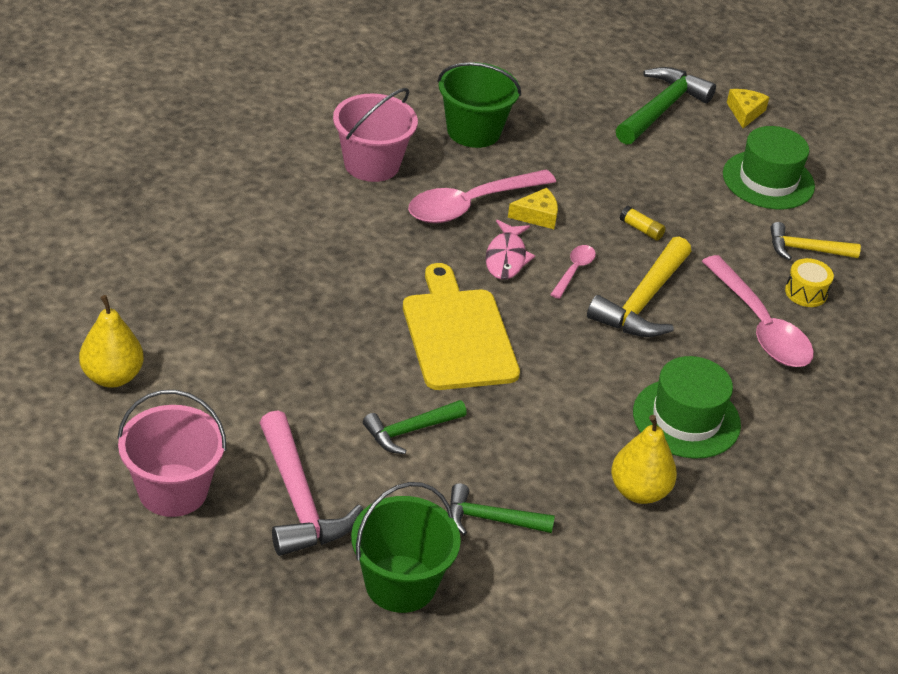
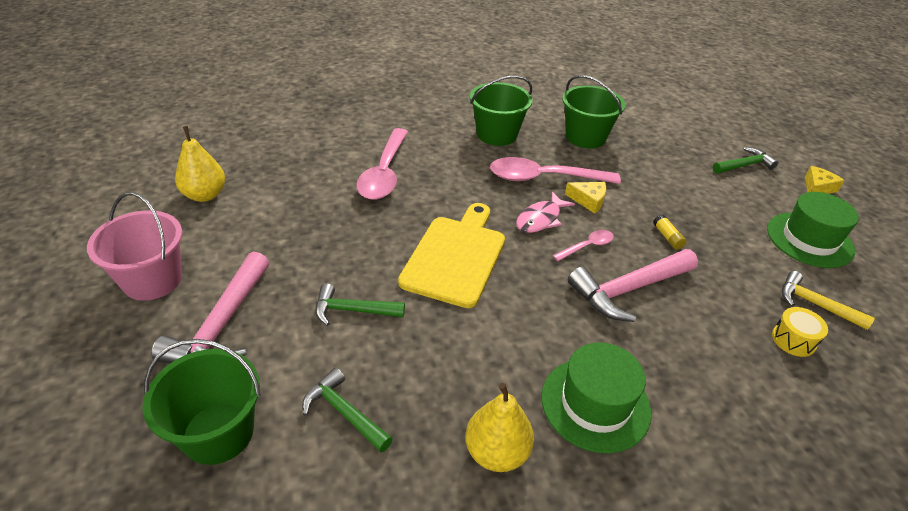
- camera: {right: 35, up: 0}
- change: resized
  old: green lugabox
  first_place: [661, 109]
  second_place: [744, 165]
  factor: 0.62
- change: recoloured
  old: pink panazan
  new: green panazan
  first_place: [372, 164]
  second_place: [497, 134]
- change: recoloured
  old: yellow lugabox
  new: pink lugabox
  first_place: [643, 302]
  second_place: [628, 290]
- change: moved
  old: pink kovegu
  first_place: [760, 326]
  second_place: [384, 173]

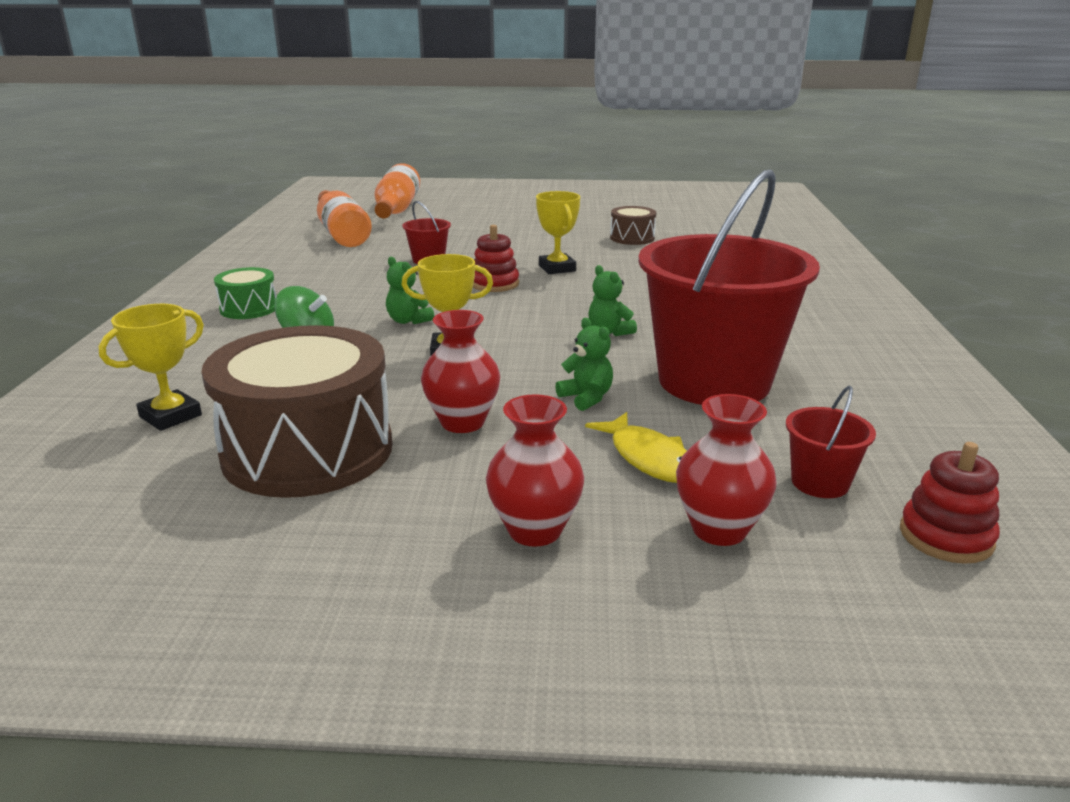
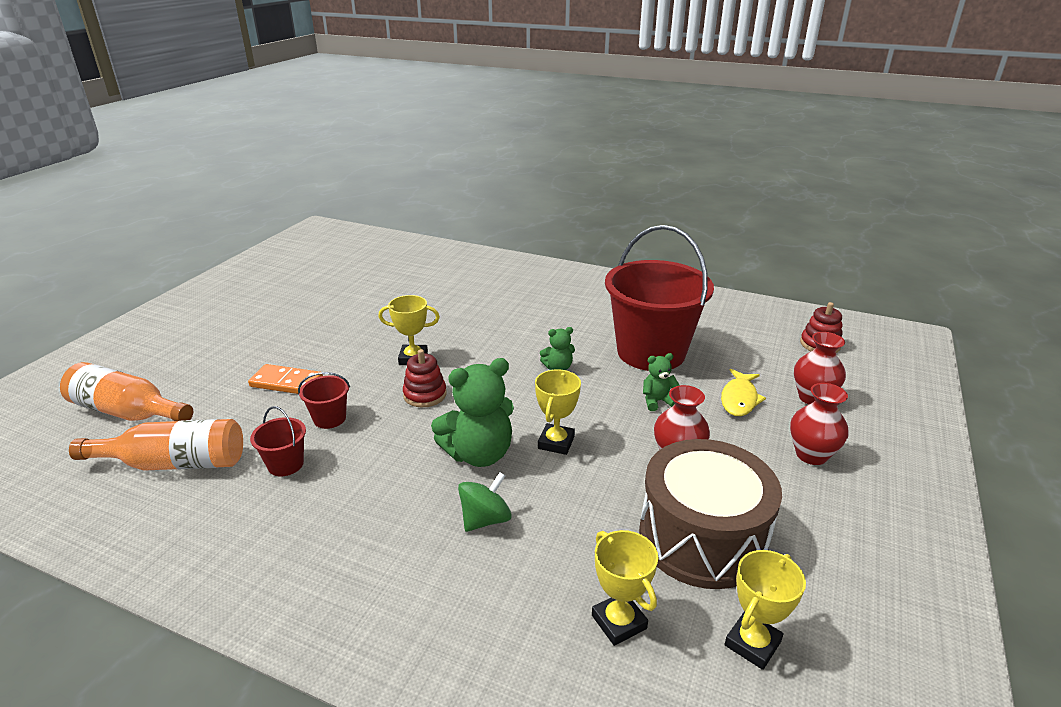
- camera: {right: -70, up: 5}
- change: removed
  old: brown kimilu
  first_place: [632, 238]
- change: resized
  old: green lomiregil
  first_place: [408, 321]
  second_place: [479, 454]
  factor: 1.97
- change: removed
  old: green kimilu
  first_place: [249, 308]
- change: moved
  old: red panazan
  first_place: [820, 482]
  second_place: [285, 464]
- change: turned
  old: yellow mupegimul
  first_place: [648, 458]
  second_place: [739, 399]
  degrees: 120
- change: added
  new: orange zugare
  second_place: [286, 382]
- change: added
  new: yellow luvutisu
  second_place: [752, 643]

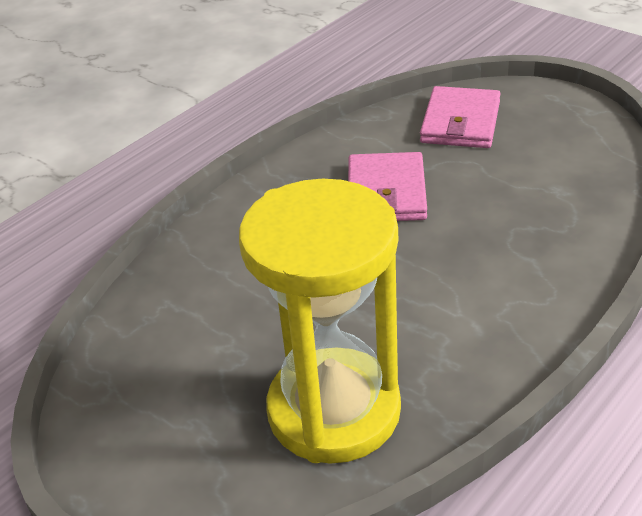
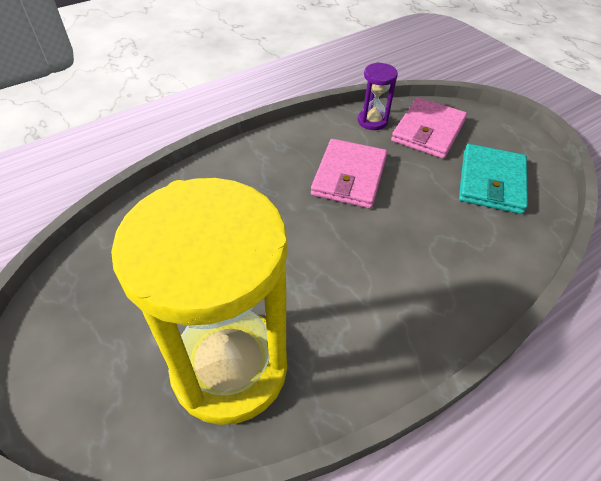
- camera: {right: 10, up: 10}
- change: added
  new: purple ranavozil
  second_place: [372, 121]
- change: added
  new: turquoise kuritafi
  second_place: [491, 182]

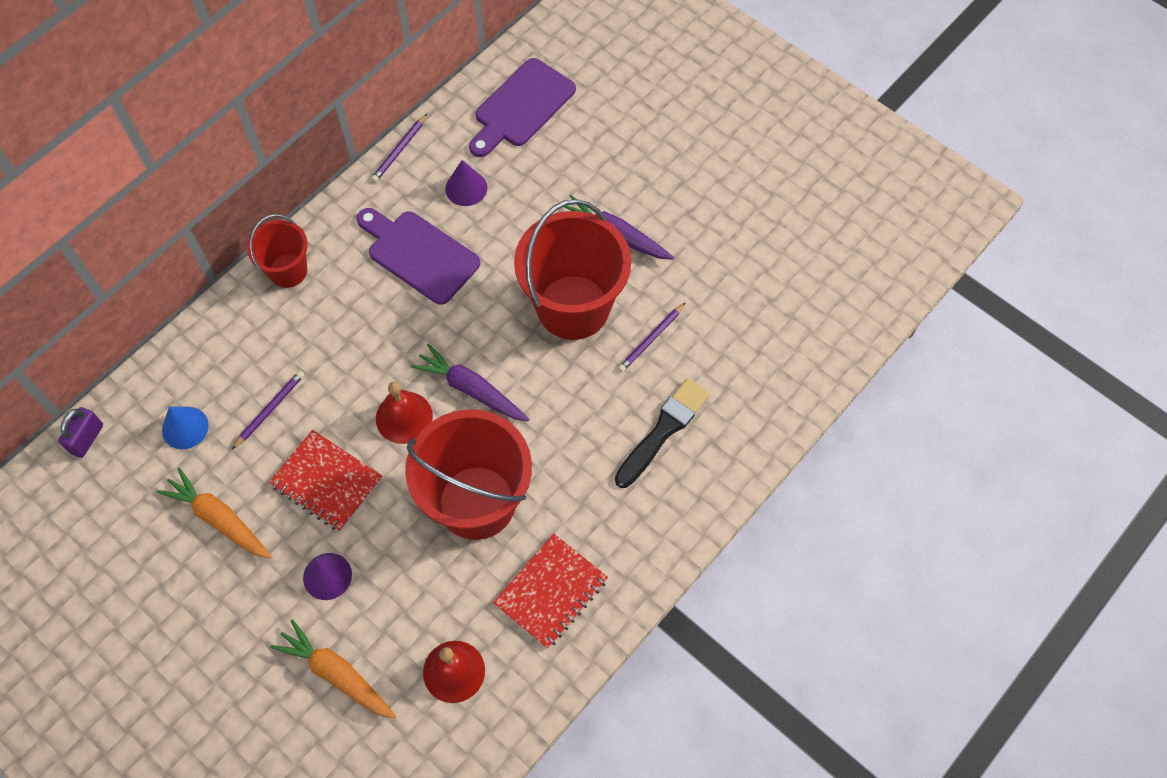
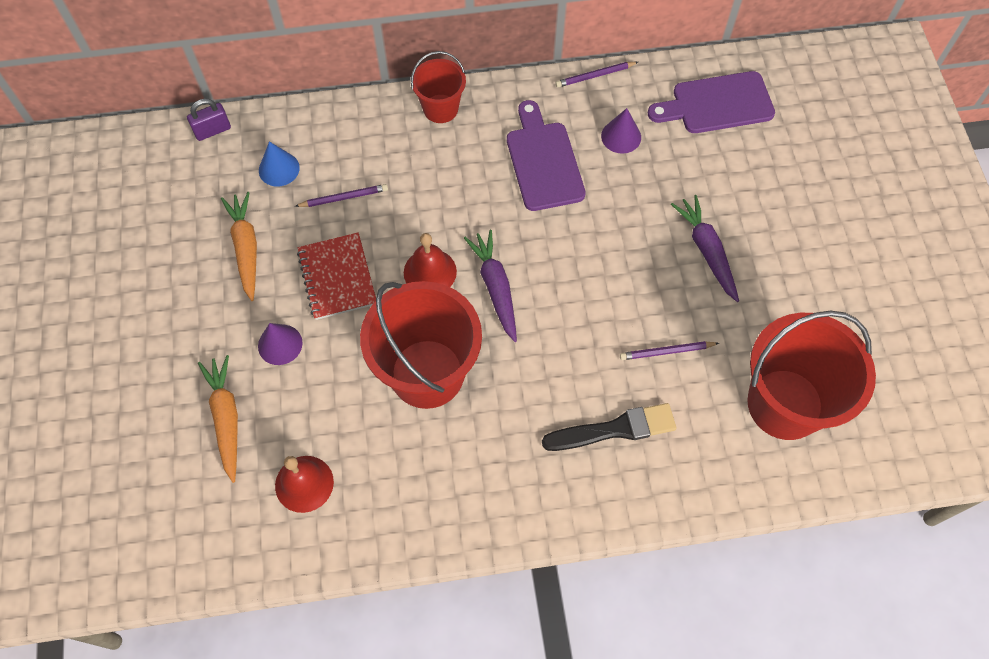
- camera: {right: 40, up: 0}
- change: moved
  old: red panazan
  first_place: [573, 307]
  second_place: [785, 404]
- change: removed
  old: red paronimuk
  first_place: [551, 592]

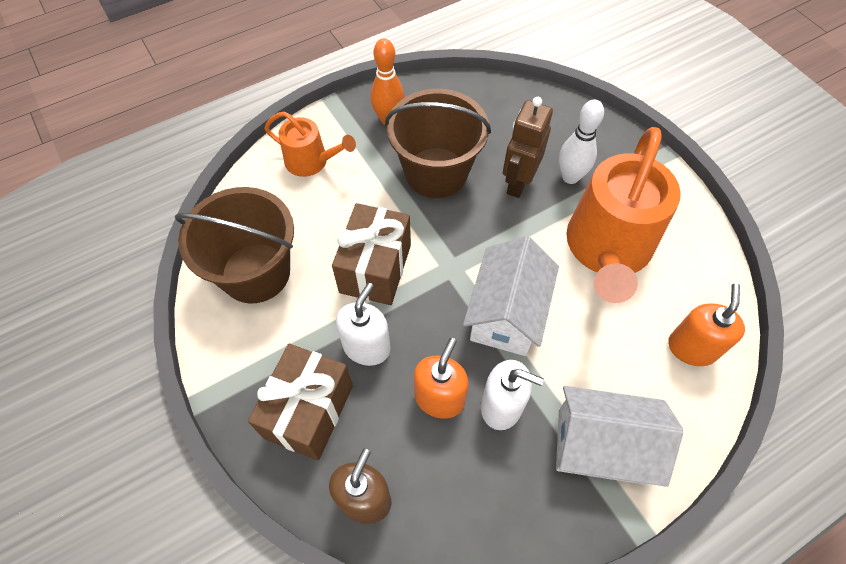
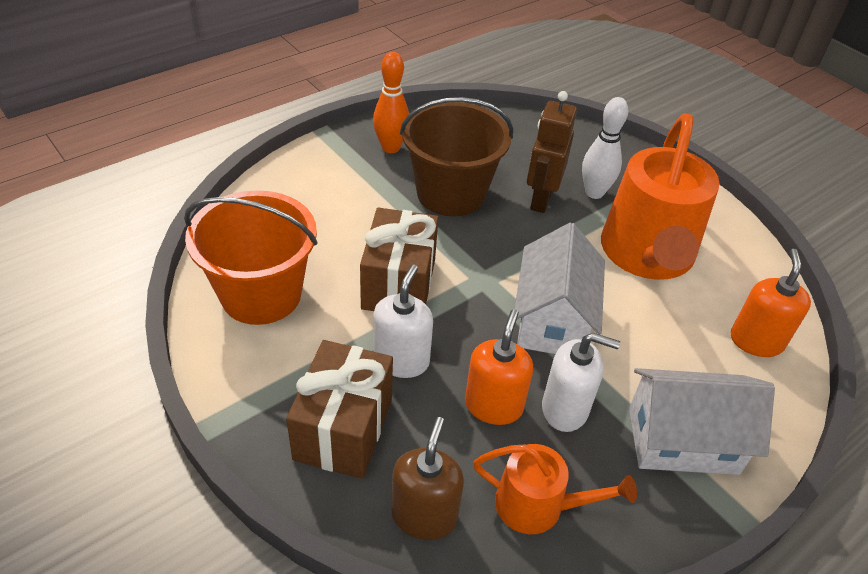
- camera: {right: -10, up: -15}
- change: moved
  old: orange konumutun
  first_place: [311, 161]
  second_place: [537, 505]
- change: recoloured
  old: brown panazan
  new: orange panazan
  first_place: [256, 273]
  second_place: [261, 294]

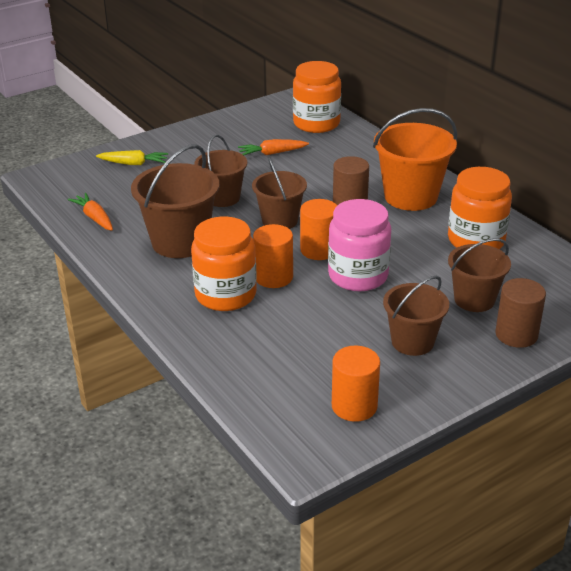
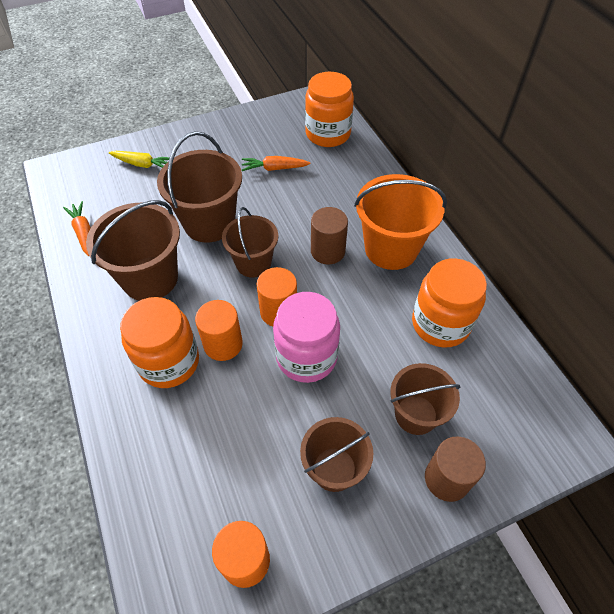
- camera: {right: 10, up: 20}
- change: resized
  old: brown panazan
  first_place: [222, 198]
  second_place: [209, 223]
  factor: 1.53

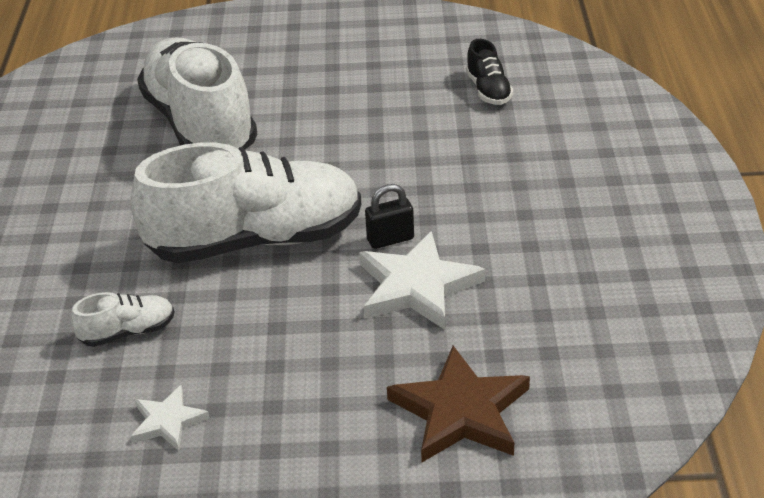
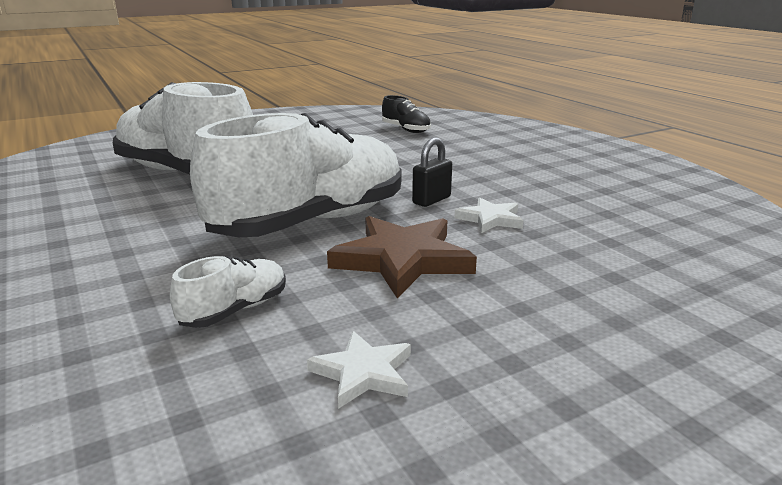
- camera: {right: -30, up: -15}
- change: resized
  old: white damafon
  first_place: [417, 286]
  second_place: [490, 219]
  factor: 0.55
- change: moved
  old: brown damafon
  first_place: [461, 411]
  second_place: [402, 260]

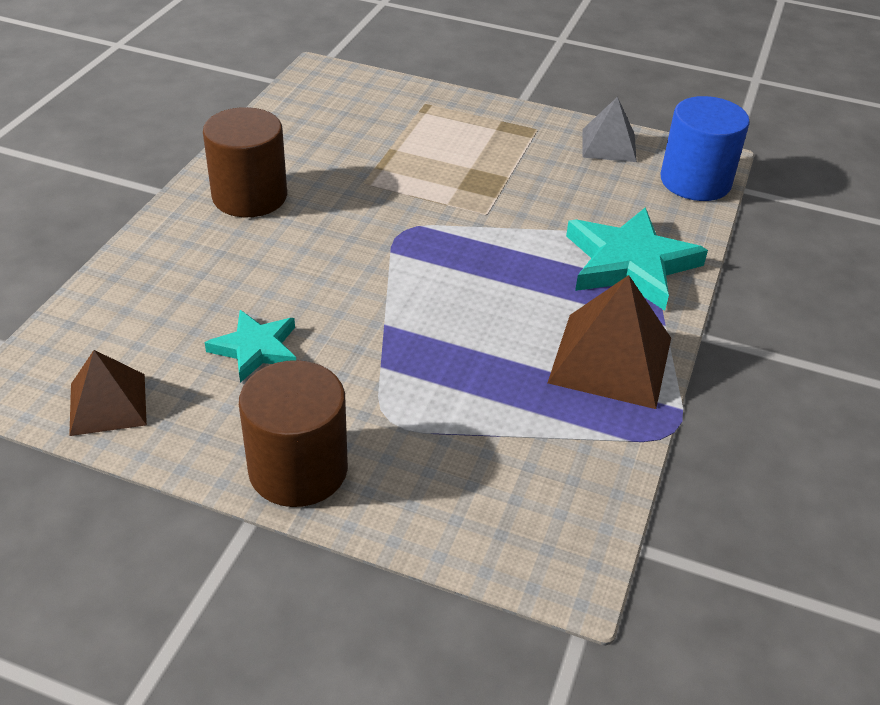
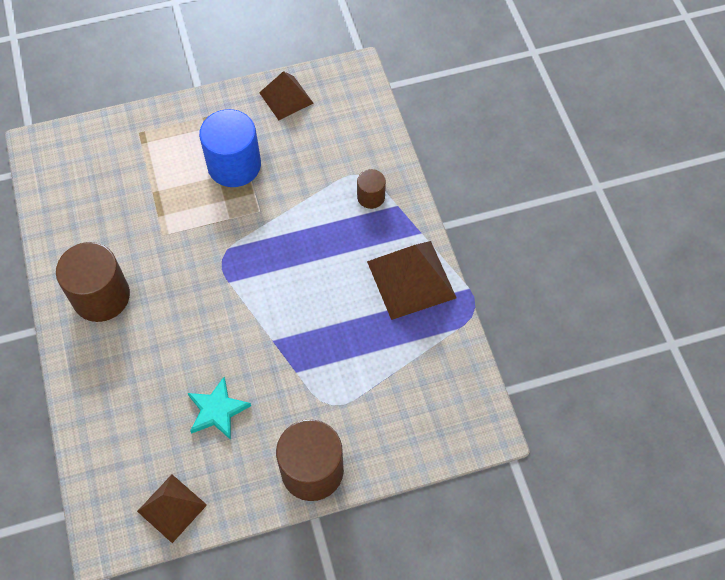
- camera: {right: -35, up: 20}
- change: moved
  old: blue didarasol
  first_place: [695, 181]
  second_place: [234, 165]
- change: recoloured
  old: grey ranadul
  new: brown ranadul
  first_place: [609, 145]
  second_place: [286, 97]
- change: replaced
  old: turquoise damafon
  new: brown didarasol
  first_place: [630, 264]
  second_place: [371, 197]

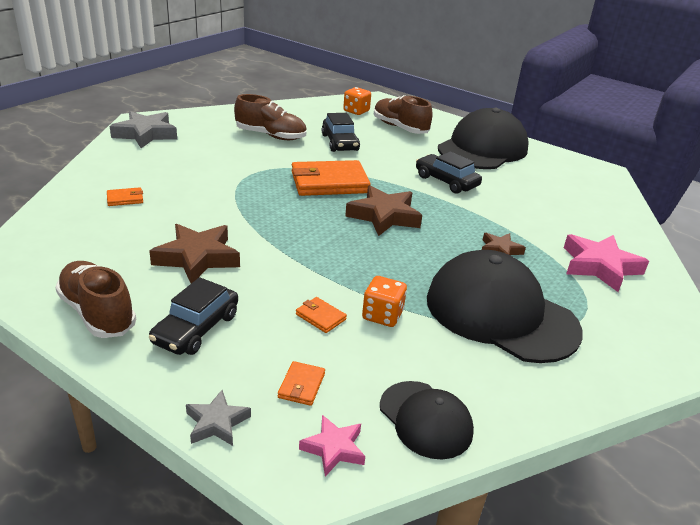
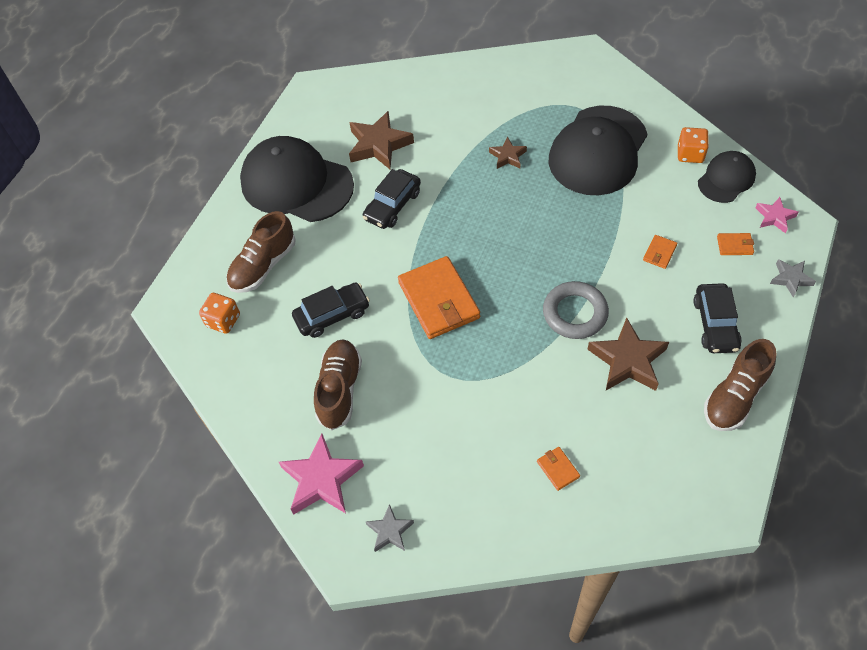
- camera: {right: -95, up: 25}
- change: resized
  old: grey damafon
  first_place: [146, 134]
  second_place: [390, 531]
  factor: 0.56
- change: moved
  old: brown damafon
  first_place: [384, 216]
  second_place: [379, 145]
- change: moved
  old: pink damafon
  first_place: [599, 266]
  second_place: [321, 479]
- change: moved
  old: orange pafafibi
  first_place: [382, 315]
  second_place: [690, 154]
- change: turned
  old: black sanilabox
  first_place: [196, 329]
  second_place: [715, 324]
  degrees: 75
- change: added
  new: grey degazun
  second_place: [575, 313]

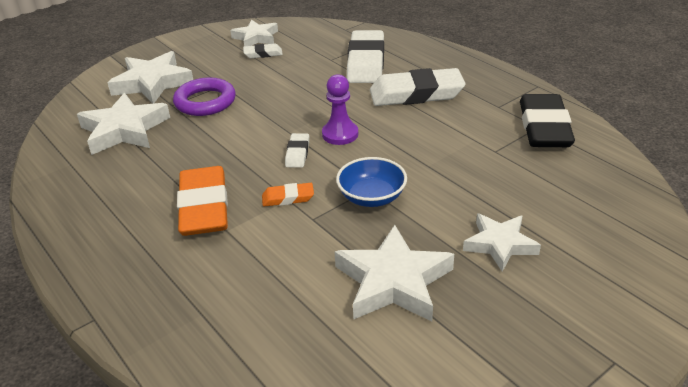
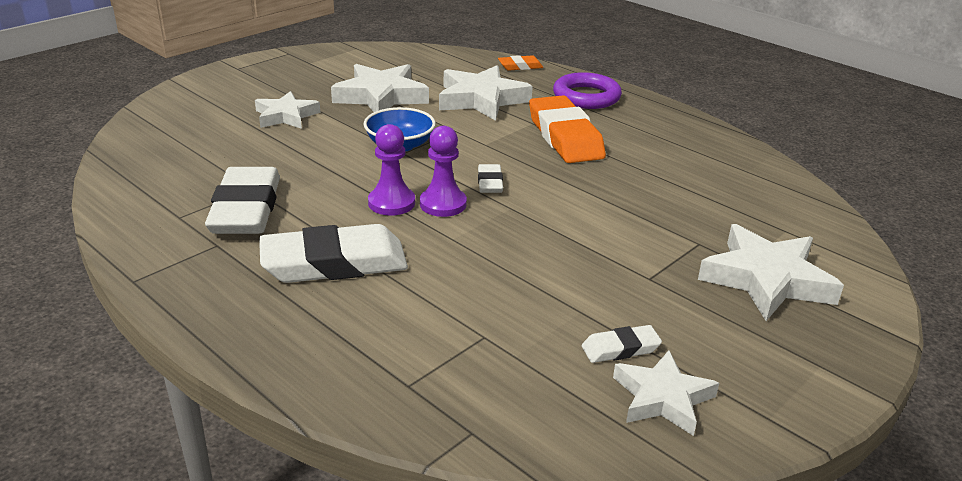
- camera: {right: 170, up: -5}
- change: moved
  old: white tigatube
  first_place: [366, 62]
  second_place: [246, 209]
- change: moved
  old: purple degazun
  first_place: [205, 102]
  second_place: [586, 97]
- change: moved
  old: white damafon
  first_place: [124, 130]
  second_place: [481, 99]
- change: removed
  old: black tigatube
  first_place: [544, 127]
- change: moved
  old: orange tigatube
  first_place: [288, 198]
  second_place: [520, 66]
- change: added
  new: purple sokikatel
  second_place: [391, 203]

